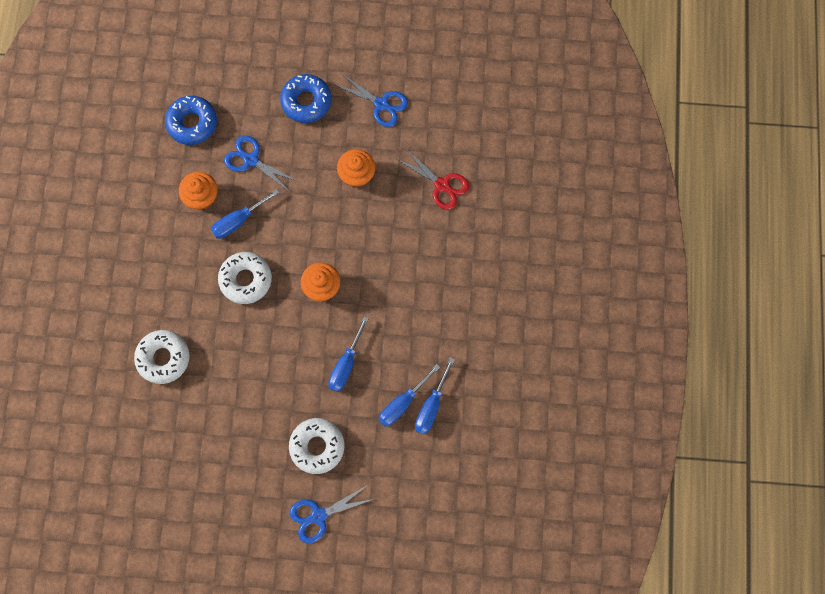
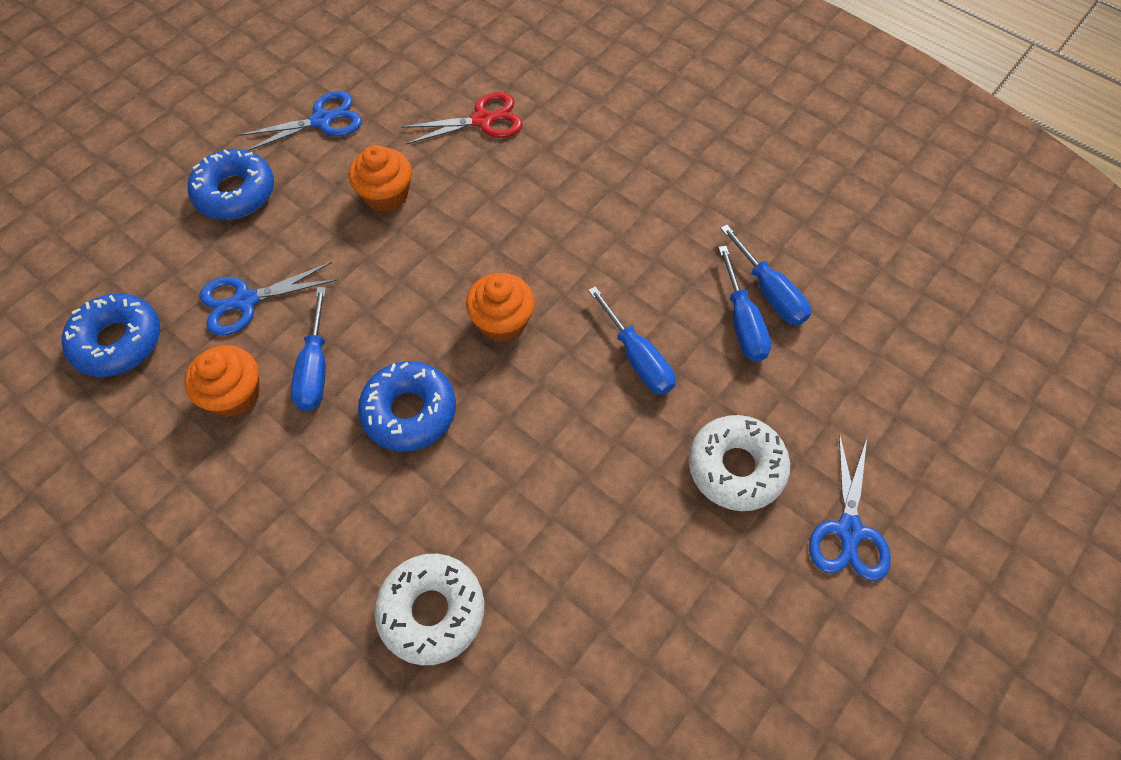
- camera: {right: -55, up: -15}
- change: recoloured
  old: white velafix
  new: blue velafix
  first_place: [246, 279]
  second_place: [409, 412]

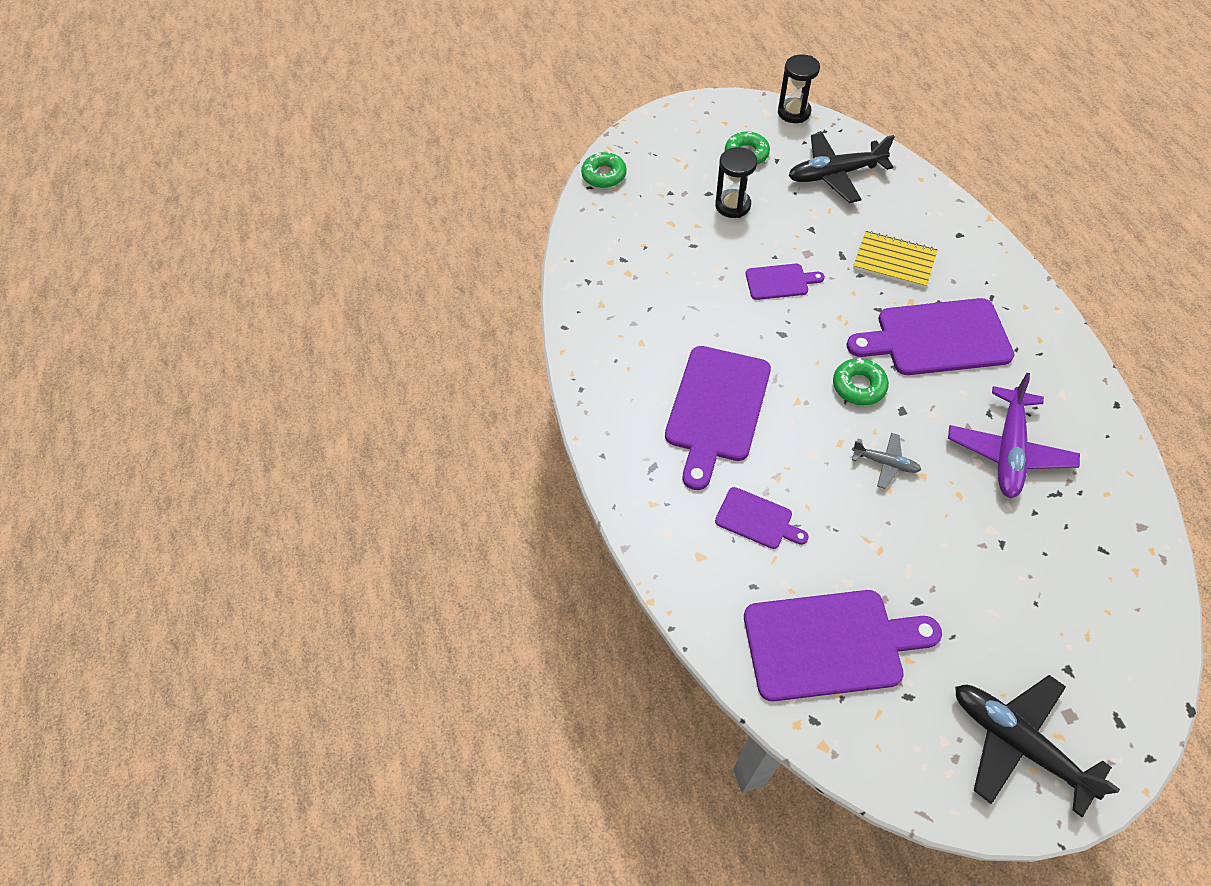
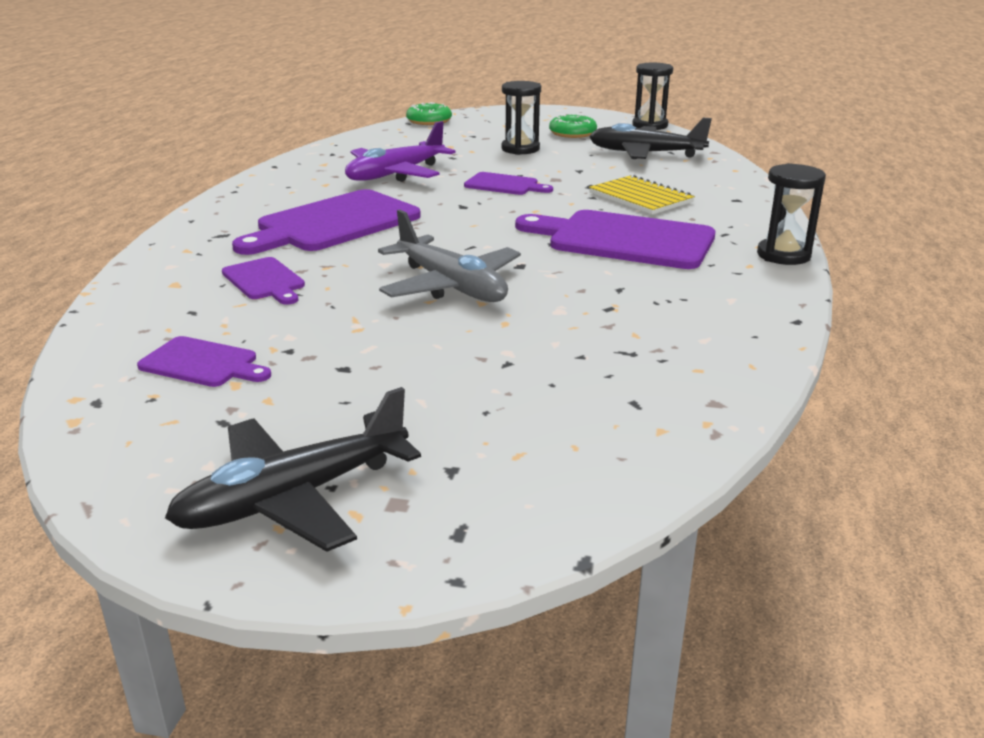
- camera: {right: 25, up: -30}
- change: removed
  old: green velafix
  first_place: [858, 386]
- change: moved
  old: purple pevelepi
  first_place: [1008, 451]
  second_place: [395, 174]
- change: resized
  old: grey pevelepi
  first_place: [885, 463]
  second_place: [451, 286]
  factor: 1.9
- change: resized
  old: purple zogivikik
  first_place: [830, 643]
  second_place: [203, 363]
  factor: 0.51
- change: turned
  old: black pevelepi
  first_place: [1017, 742]
  second_place: [293, 498]
  degrees: -105
- change: added
  new: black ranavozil
  second_place: [783, 255]

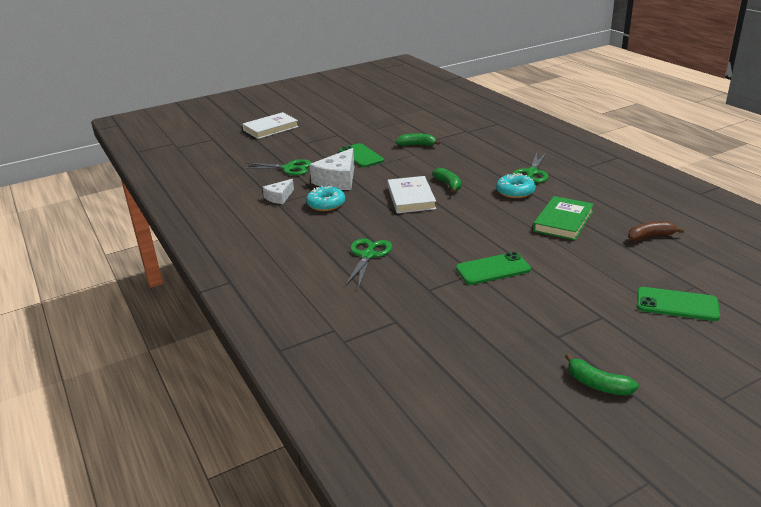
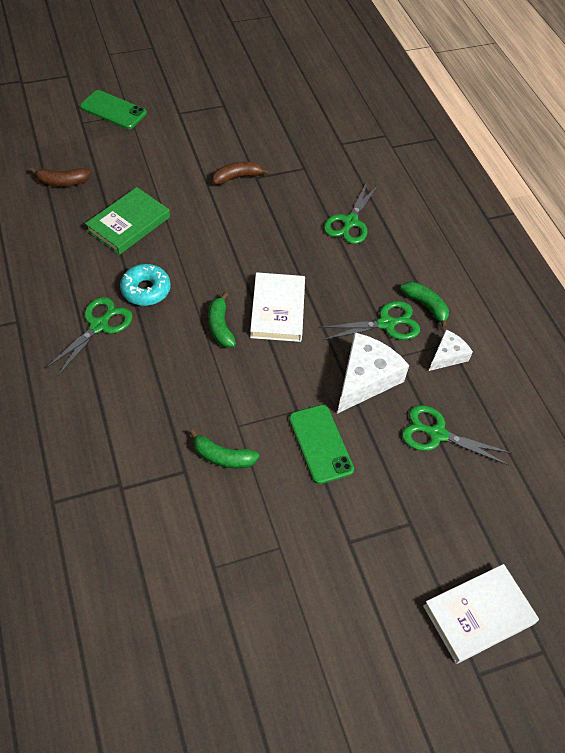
- camera: {right: -175, up: 25}
- change: replaced
  old: turquoise velafix
  new: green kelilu
  first_place: [326, 204]
  second_place: [386, 324]
- change: replaced
  old: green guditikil
  new: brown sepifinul
  first_place: [493, 269]
  second_place: [237, 177]
- change: moved
  old: green sepifinul
  first_place: [597, 384]
  second_place: [426, 306]

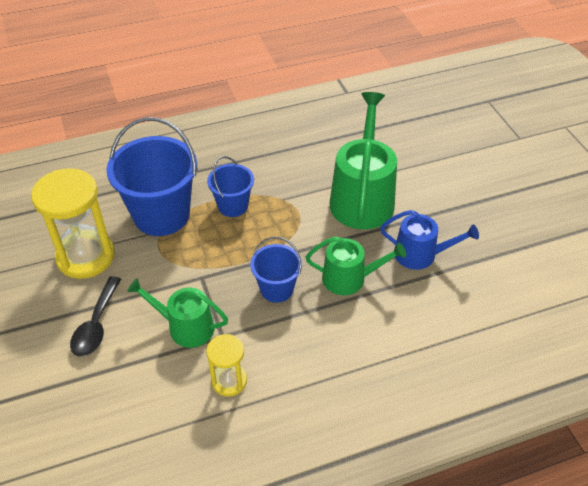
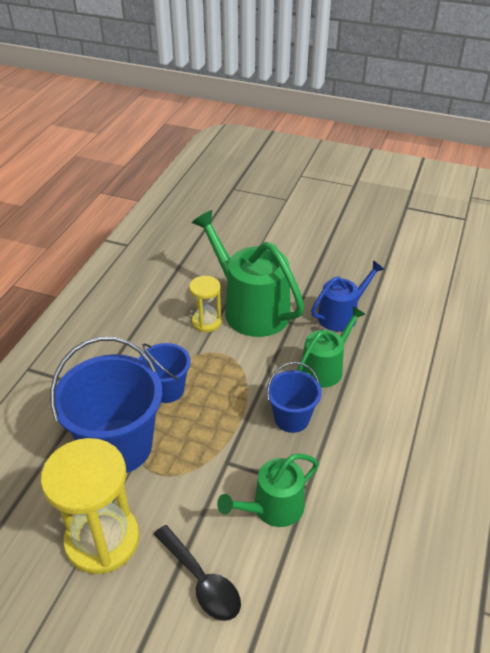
- camera: {right: -50, up: -5}
- change: moved
  old: yellow ranavozil
  first_place: [229, 381]
  second_place: [206, 322]

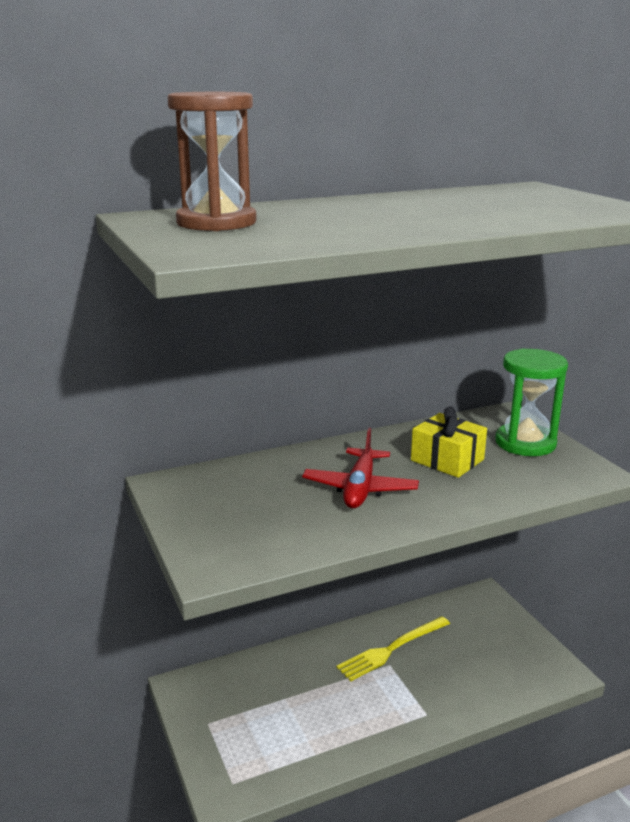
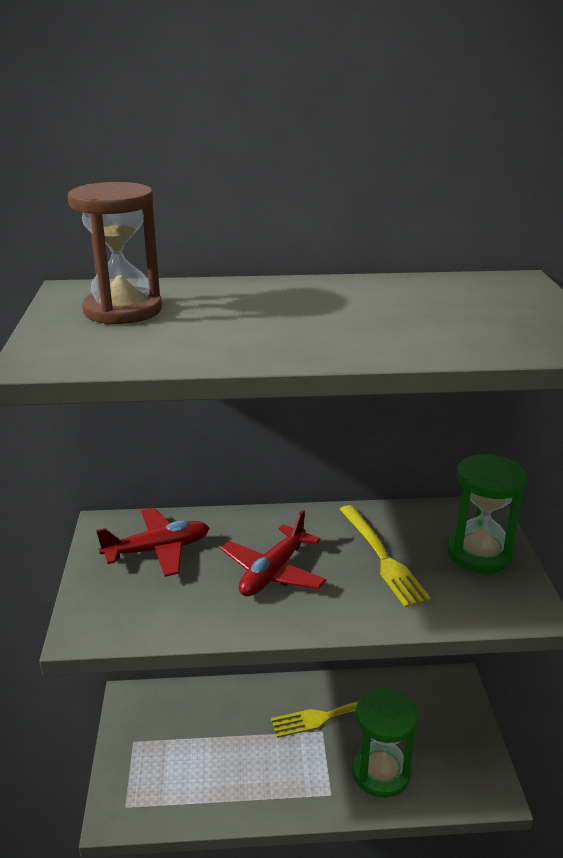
- camera: {right: 20, up: 5}
- change: replaced
  old: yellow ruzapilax
  new: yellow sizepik
  first_place: [447, 460]
  second_place: [381, 557]
- change: added
  new: red pevelepi
  second_place: [158, 550]
- change: added
  new: green ranavozil
  second_place: [381, 772]

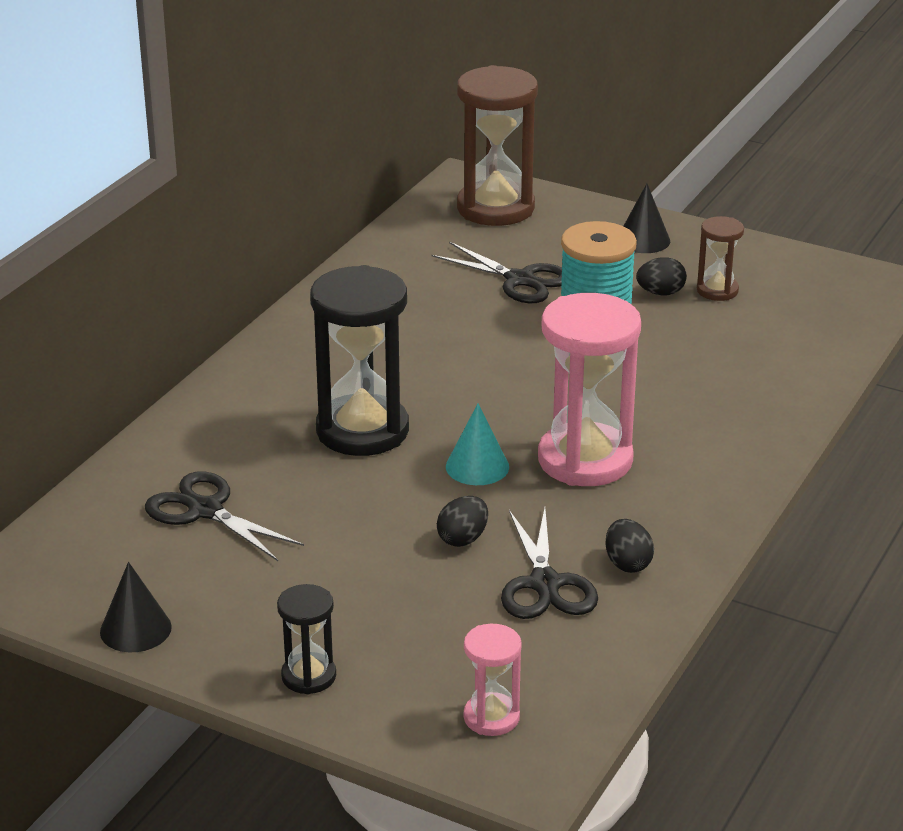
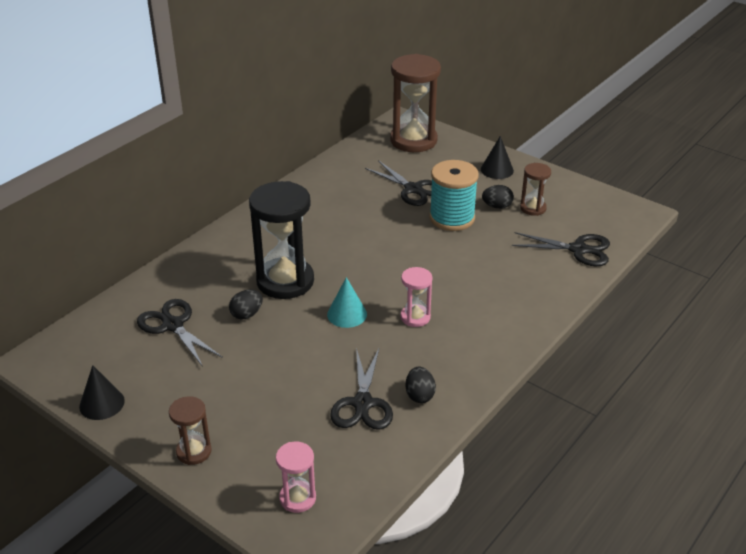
- camera: {right: 10, up: 5}
- change: resized
  old: pink ranavozil
  first_place: [585, 460]
  second_place: [415, 317]
  factor: 0.5
- change: moved
  old: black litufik
  first_place: [463, 539]
  second_place: [247, 314]
- change: recoloured
  old: black ranavozil
  new: brown ranavozil
  first_place: [308, 676]
  second_place: [194, 451]
- change: added
  new: black kelilu
  second_place: [578, 250]

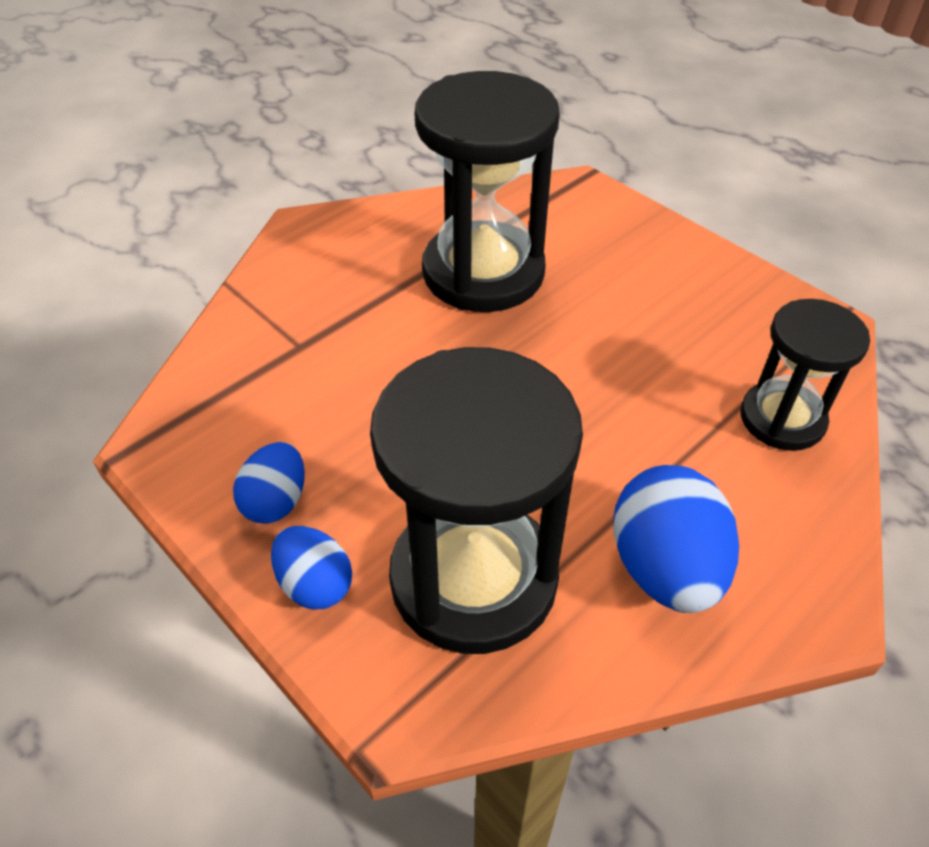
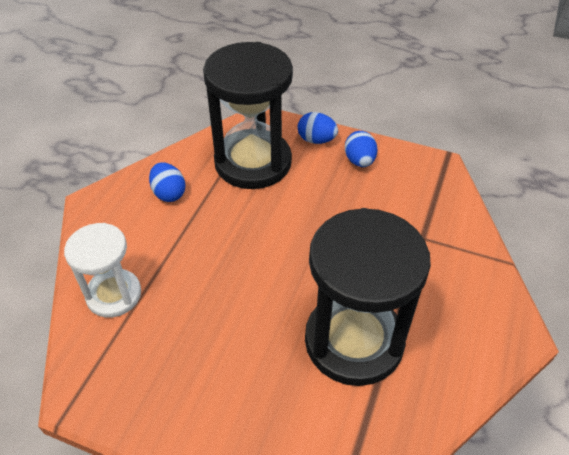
- camera: {right: 155, up: 0}
- change: recoloured
  old: black ranavozil
  new: white ranavozil
  first_place: [782, 419]
  second_place: [114, 295]
- change: resized
  old: blue litufik
  first_place: [665, 568]
  second_place: [169, 193]
  factor: 0.6

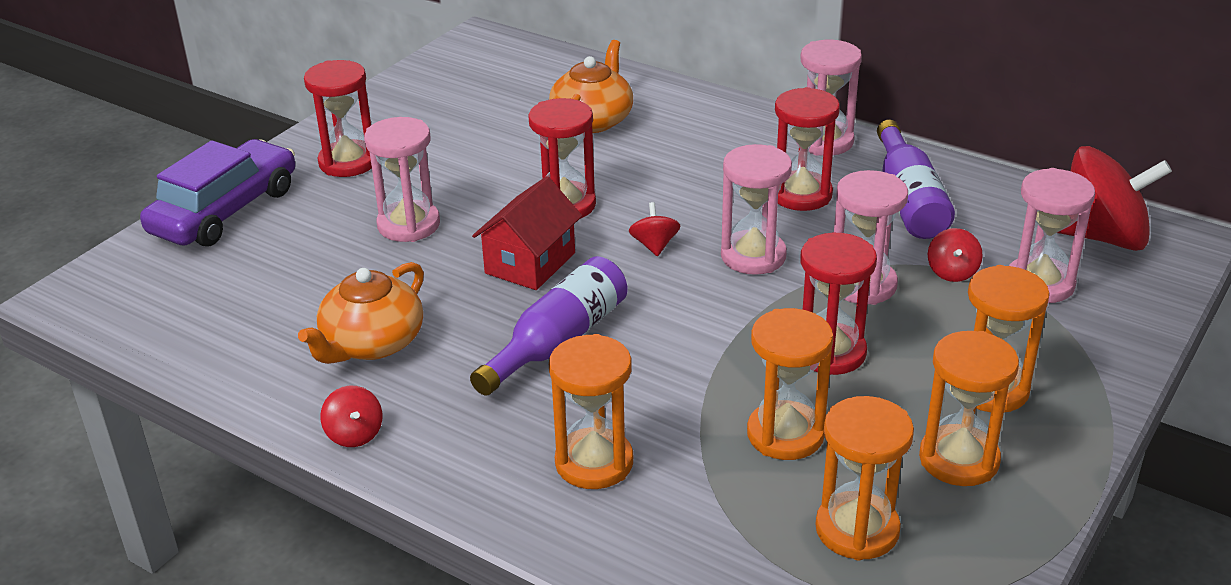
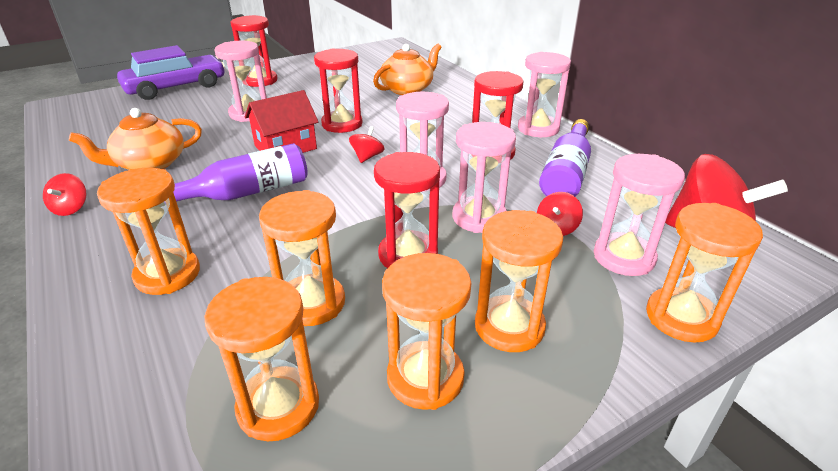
- camera: {right: 25, up: 0}
- change: added
  new: orange ranavozil
  second_place: [681, 317]

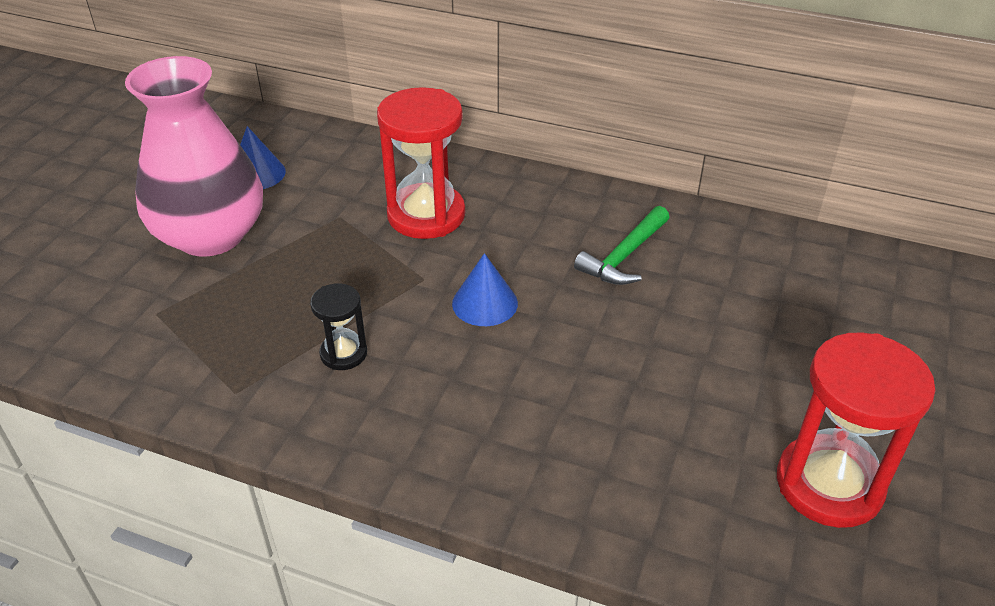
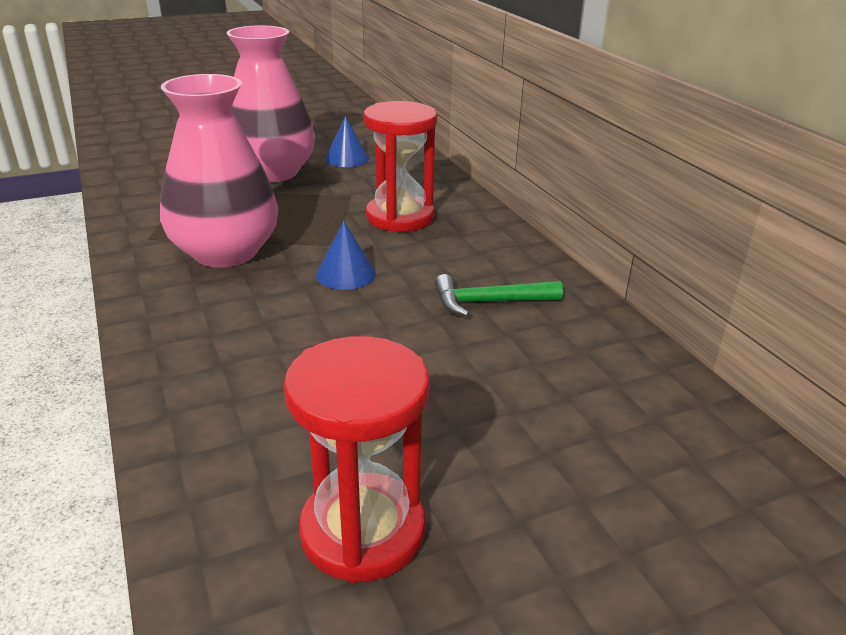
- camera: {right: 45, up: -10}
- change: replaced
  old: black ranavozil
  new: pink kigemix
  first_place: [343, 353]
  second_place: [225, 252]

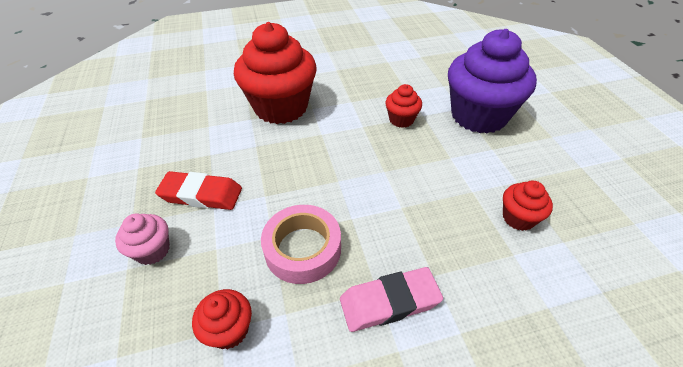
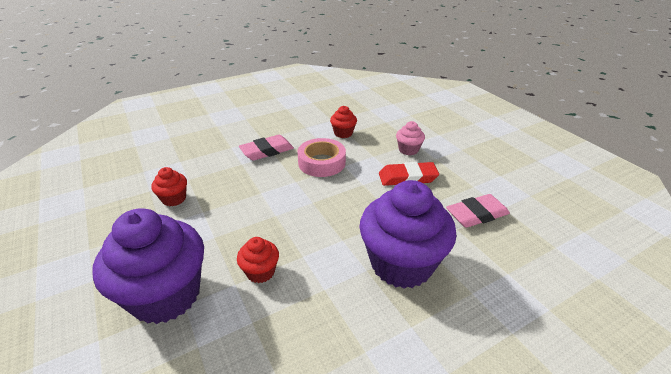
- camera: {right: 165, up: -10}
- change: recoloured
  old: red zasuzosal
  new: purple zasuzosal
  first_place: [281, 107]
  second_place: [401, 264]
- change: added
  new: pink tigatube
  second_place: [477, 214]

